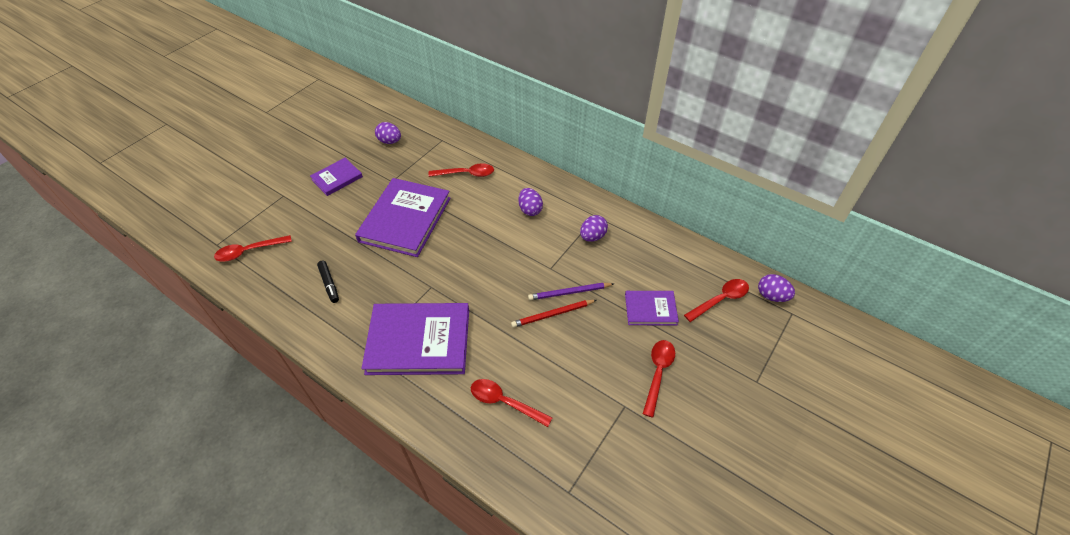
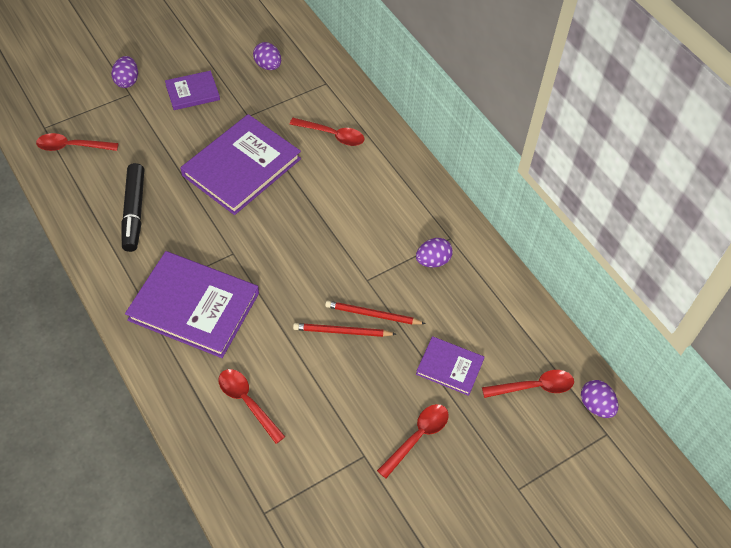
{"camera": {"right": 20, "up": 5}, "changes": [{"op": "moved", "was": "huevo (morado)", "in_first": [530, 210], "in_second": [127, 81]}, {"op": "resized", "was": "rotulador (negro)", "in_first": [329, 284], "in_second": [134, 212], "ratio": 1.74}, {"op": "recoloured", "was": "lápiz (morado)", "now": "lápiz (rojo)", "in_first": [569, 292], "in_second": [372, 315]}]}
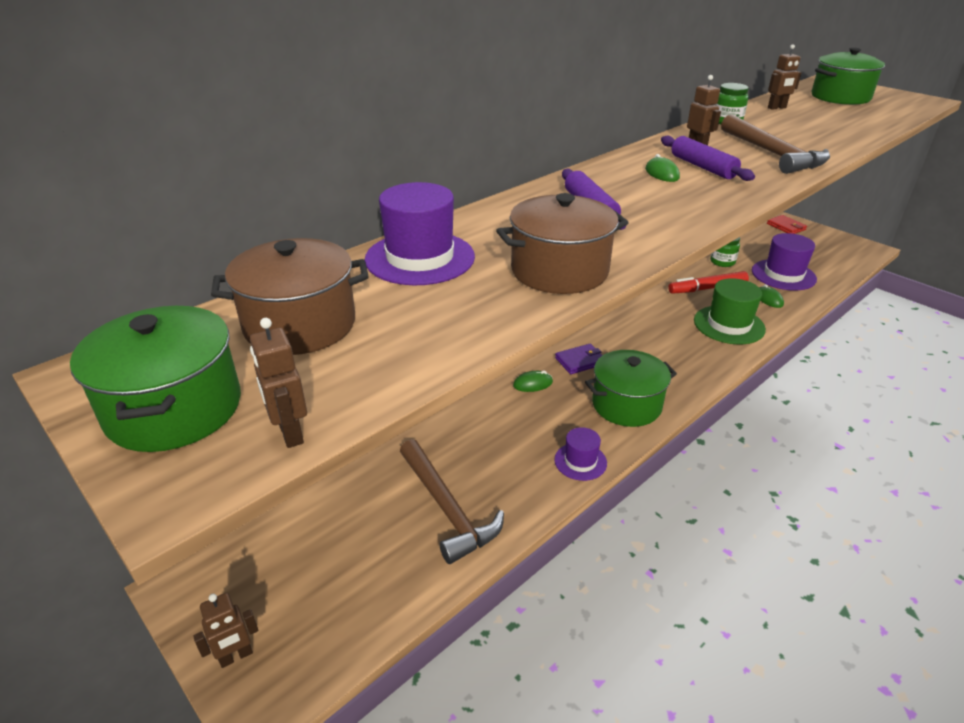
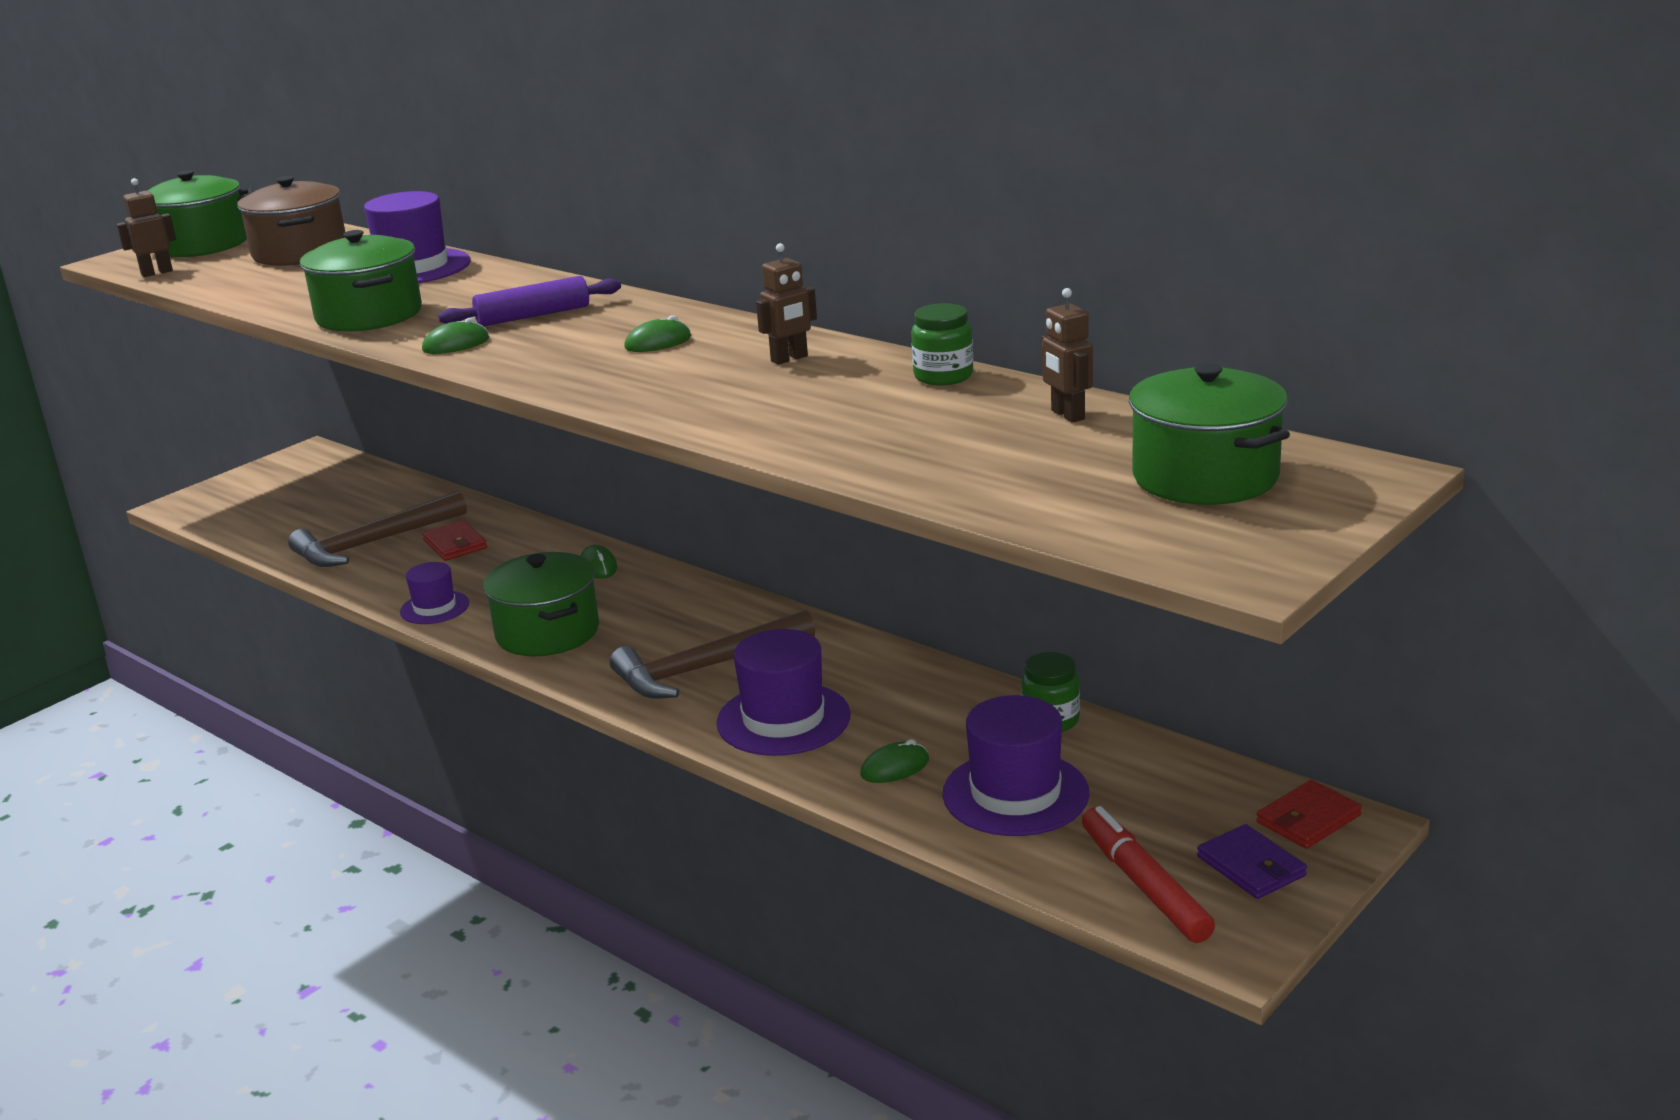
{"camera": {"right": 85, "up": -10}, "changes": [{"op": "recoloured", "was": "olla (marrón)", "now": "olla (verde)", "in_first": [559, 271], "in_second": [369, 315]}, {"op": "added", "now": "ratón (verde)", "in_second": [456, 344]}, {"op": "added", "now": "cartera (rojo)", "in_second": [455, 544]}, {"op": "moved", "was": "martillo (marrón)", "in_first": [772, 154], "in_second": [706, 668]}, {"op": "recoloured", "was": "sombrero (verde)", "now": "sombrero (morado)", "in_first": [729, 325], "in_second": [783, 719]}, {"op": "moved", "was": "rotulador (rojo)", "in_first": [707, 288], "in_second": [1144, 885]}, {"op": "moved", "was": "cartera (morado)", "in_first": [580, 361], "in_second": [1251, 866]}, {"op": "removed", "was": "robot (marrón)", "in_first": [236, 656]}, {"op": "removed", "was": "rodillo (morado)", "in_first": [702, 167]}]}
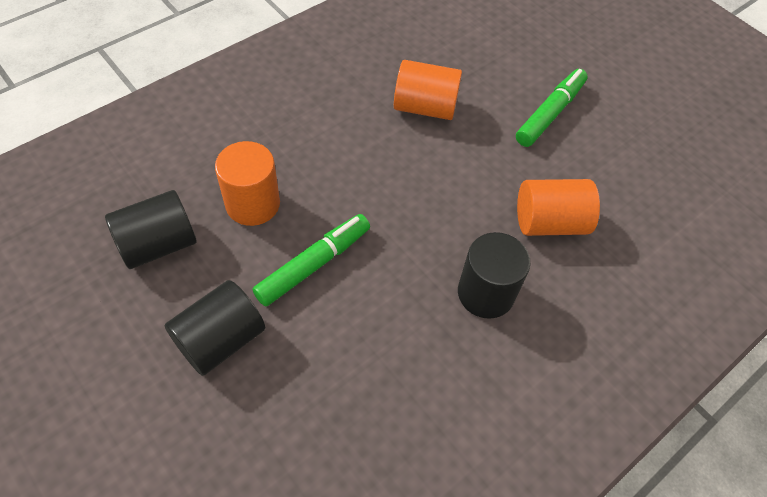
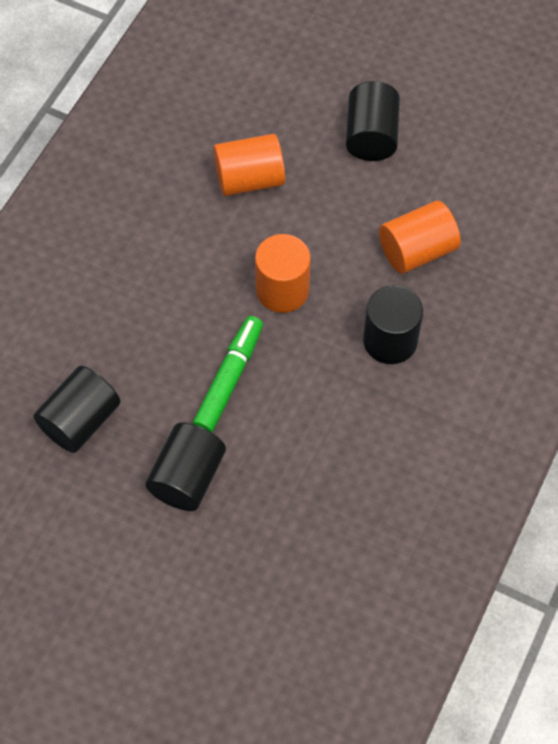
{"camera": {"right": -20, "up": 5}, "changes": [{"op": "moved", "was": "cilindro (naranja)", "in_first": [253, 204], "in_second": [282, 290]}, {"op": "replaced", "was": "rotulador (verde)", "now": "cilindro (negro)", "in_first": [550, 113], "in_second": [371, 136]}]}
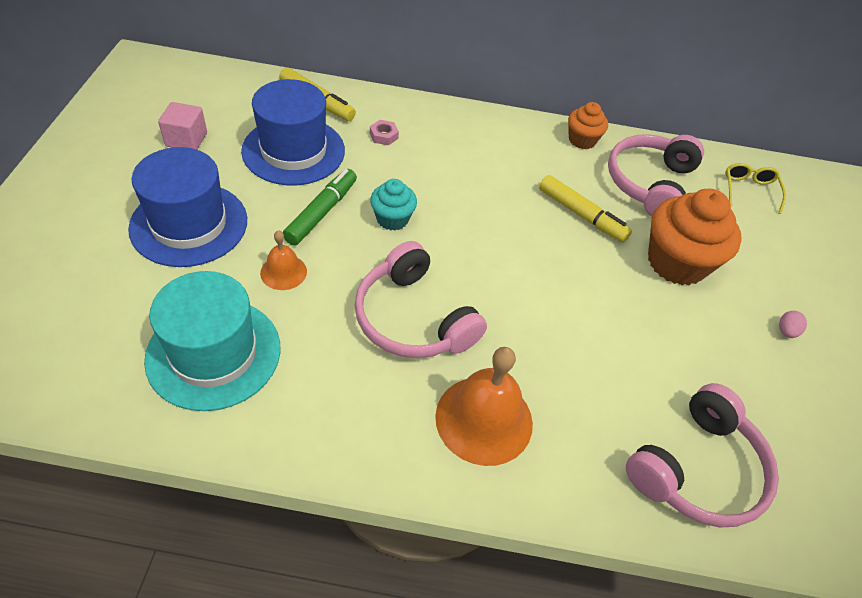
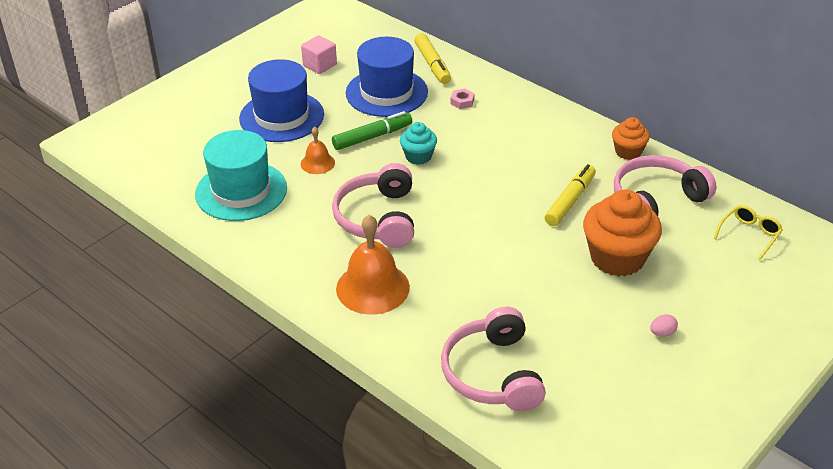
{"camera": {"right": 40, "up": -10}, "changes": [{"op": "turned", "was": "auriculares (rosa)", "in_first": [698, 470], "in_second": [492, 373], "clockwise": 90}, {"op": "turned", "was": "rotulador (amarillo)", "in_first": [581, 215], "in_second": [570, 201], "clockwise": -135}]}
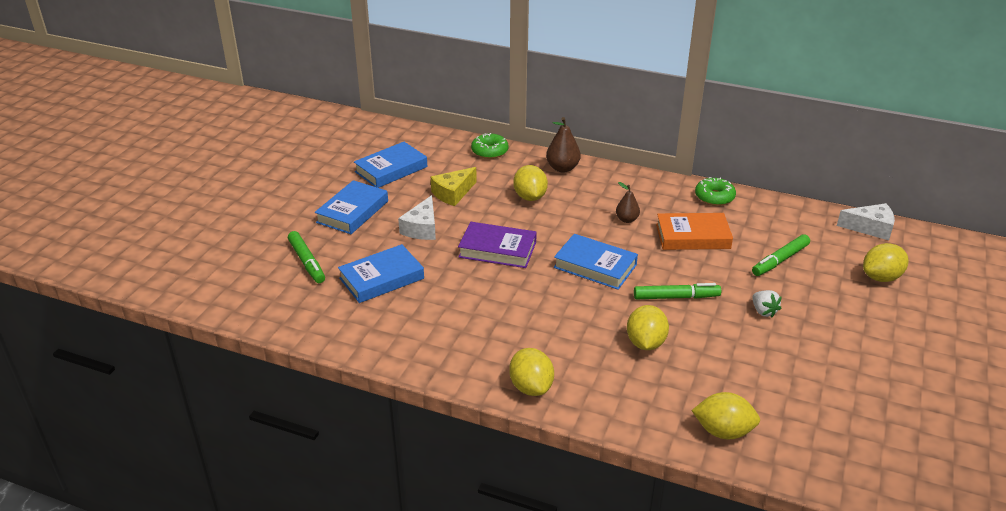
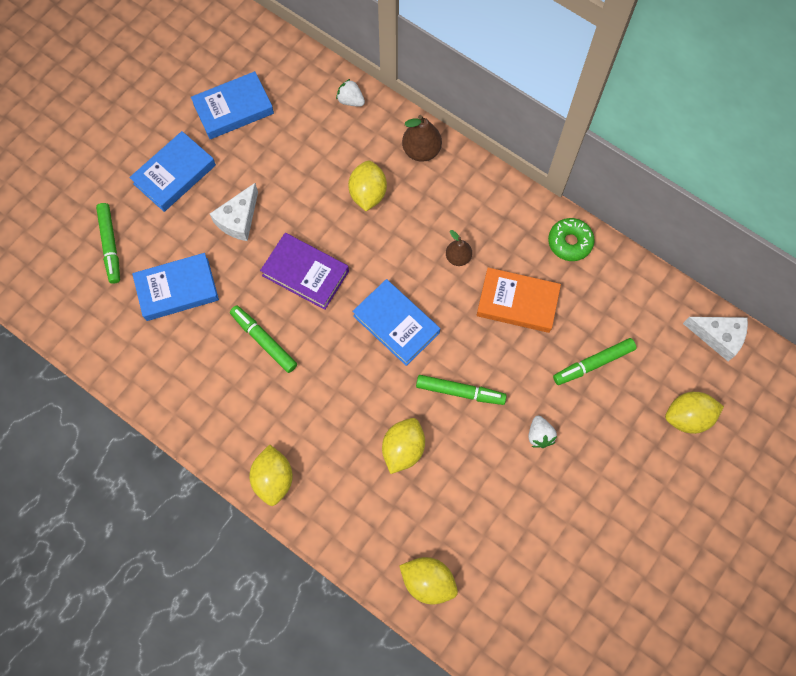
{"camera": {"right": 15, "up": 35}, "changes": [{"op": "added", "now": "rotulador (verde)", "in_second": [264, 341]}, {"op": "replaced", "was": "rosquilla (verde)", "now": "fresa (blanco)", "in_first": [489, 151], "in_second": [350, 100]}, {"op": "removed", "was": "queso (amarillo)", "in_first": [453, 193]}]}
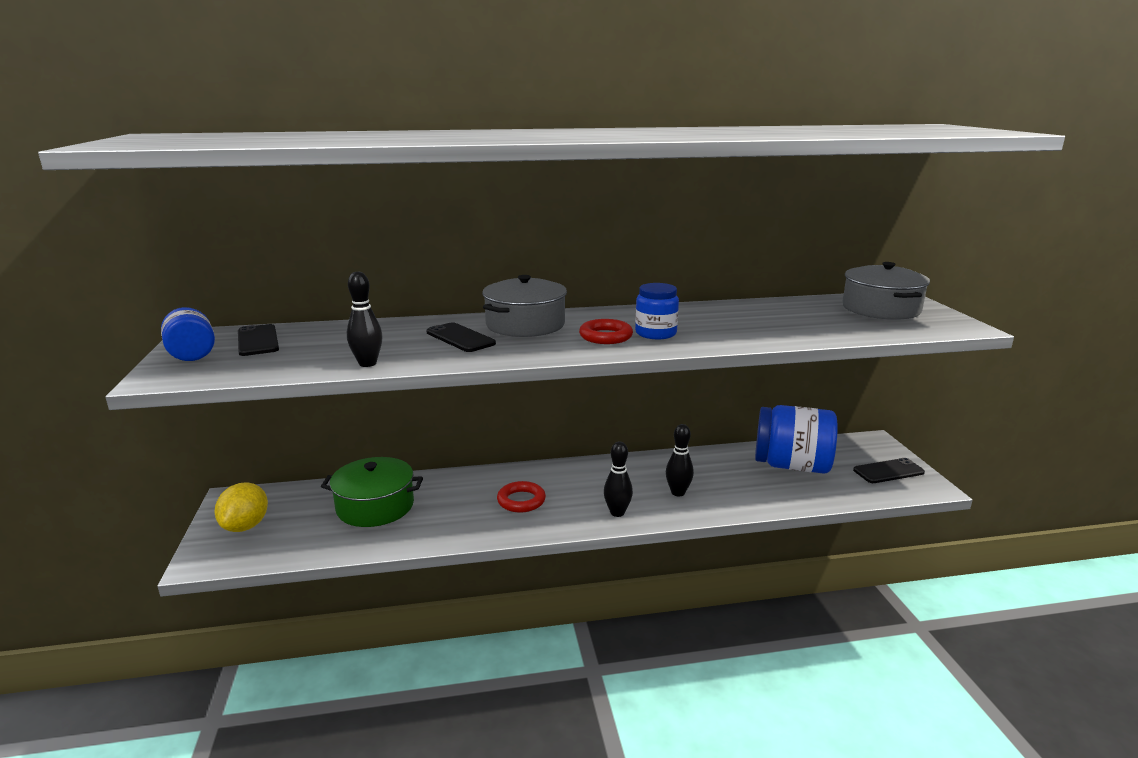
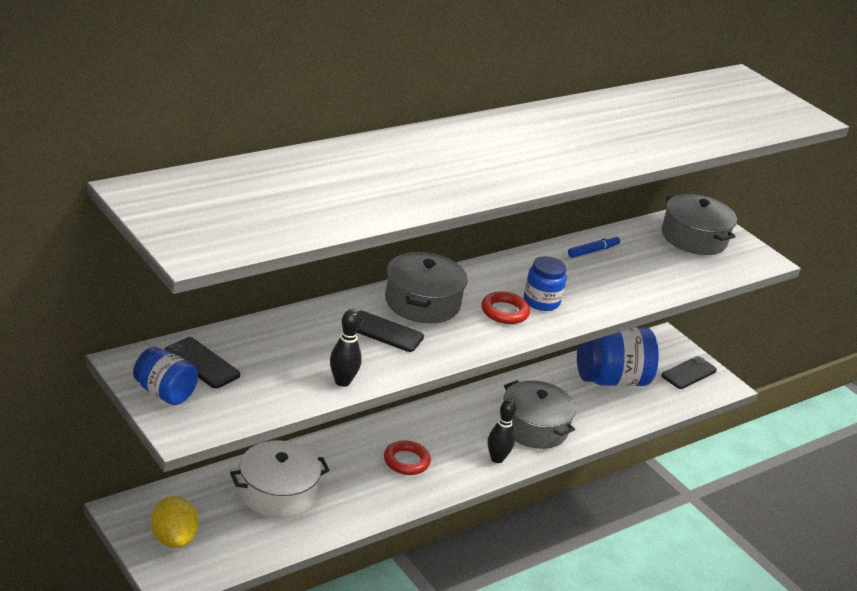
{"camera": {"right": -30, "up": 10}, "changes": [{"op": "recoloured", "was": "olla (verde)", "now": "olla (blanco)", "in_first": [375, 506], "in_second": [277, 493]}, {"op": "replaced", "was": "bolo (negro)", "now": "olla (gris)", "in_first": [678, 492], "in_second": [534, 427]}, {"op": "added", "now": "rotulador (azul)", "in_second": [593, 251]}]}
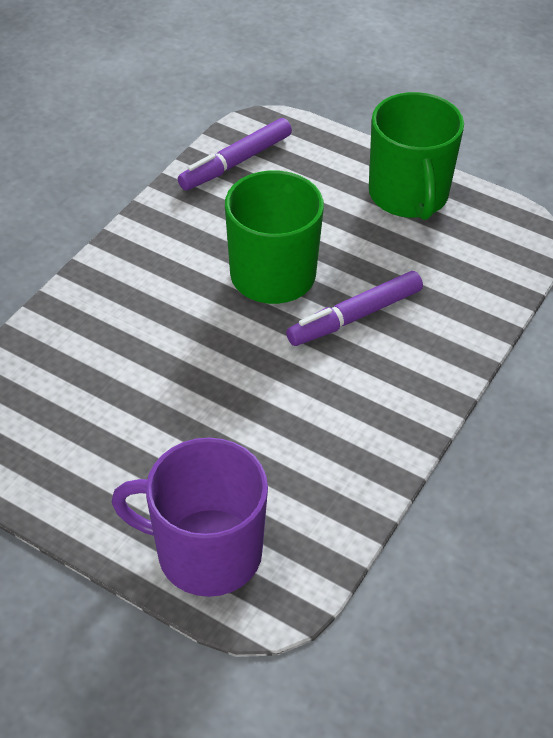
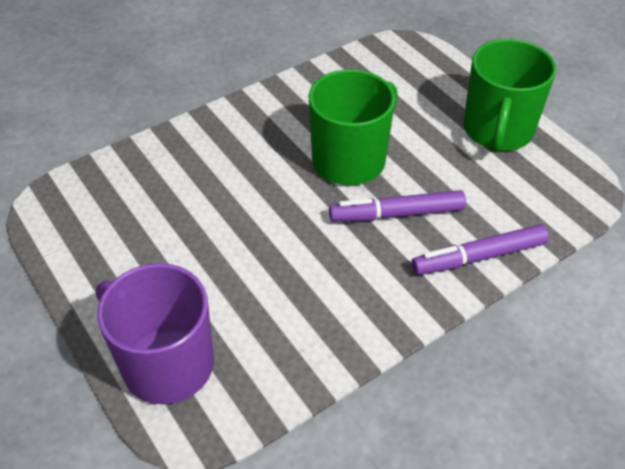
{"camera": {"right": 25, "up": 0}, "changes": [{"op": "moved", "was": "rotulador (morado)", "in_first": [235, 162], "in_second": [479, 257]}]}
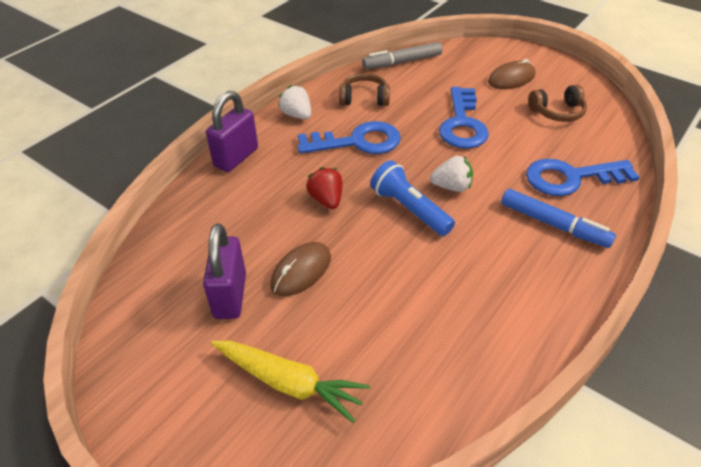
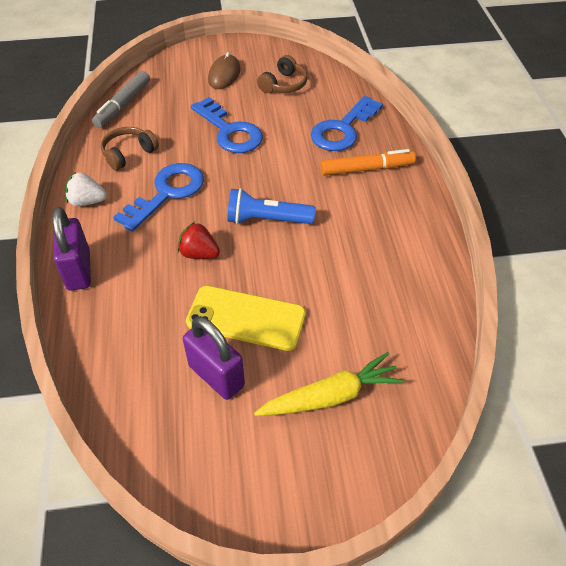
{"camera": {"right": -45, "up": 5}, "changes": [{"op": "replaced", "was": "ratón (marrón)", "now": "móvil (amarillo)", "in_first": [301, 271], "in_second": [246, 318]}, {"op": "recoloured", "was": "rotulador (azul)", "now": "rotulador (naranja)", "in_first": [553, 224], "in_second": [366, 169]}, {"op": "removed", "was": "fresa (blanco)", "in_first": [451, 187]}]}
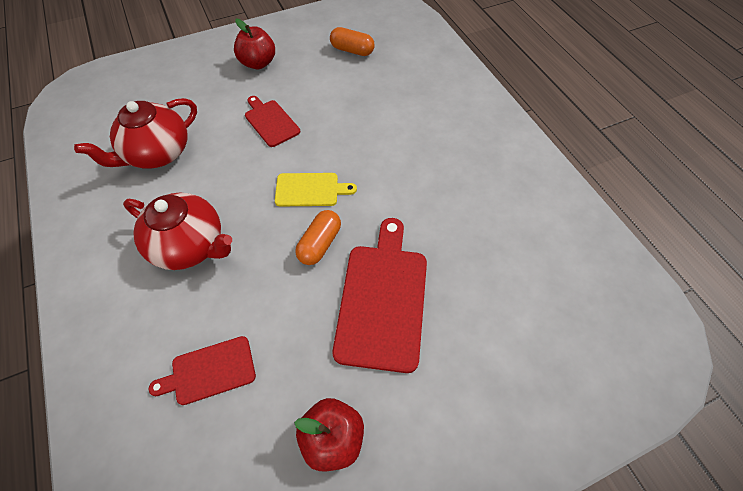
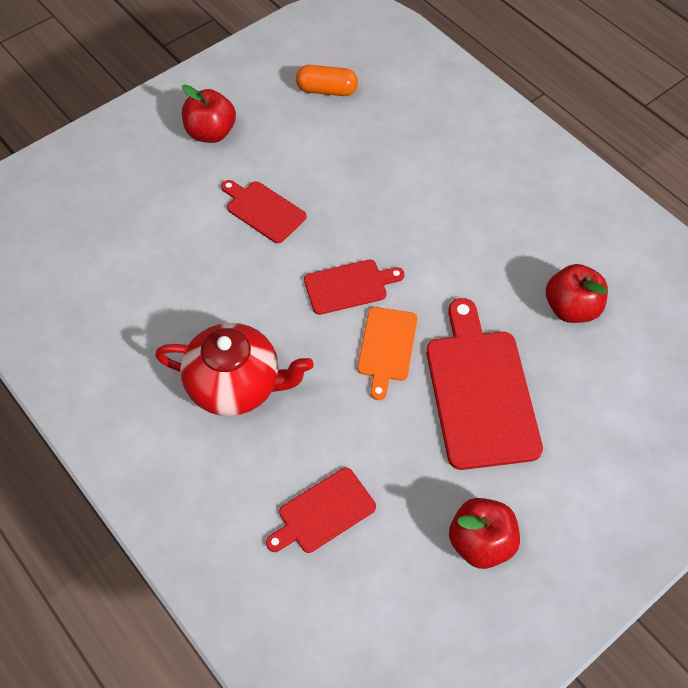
{"camera": {"right": -15, "up": 0}, "changes": [{"op": "recoloured", "was": "tabla de cortar (amarillo)", "now": "tabla de cortar (rojo)", "in_first": [310, 190], "in_second": [349, 286]}, {"op": "replaced", "was": "cápsula (naranja)", "now": "tabla de cortar (naranja)", "in_first": [320, 244], "in_second": [386, 347]}, {"op": "added", "now": "manzana (rojo)", "in_second": [571, 308]}, {"op": "removed", "was": "tetera (rojo)", "in_first": [157, 153]}]}
